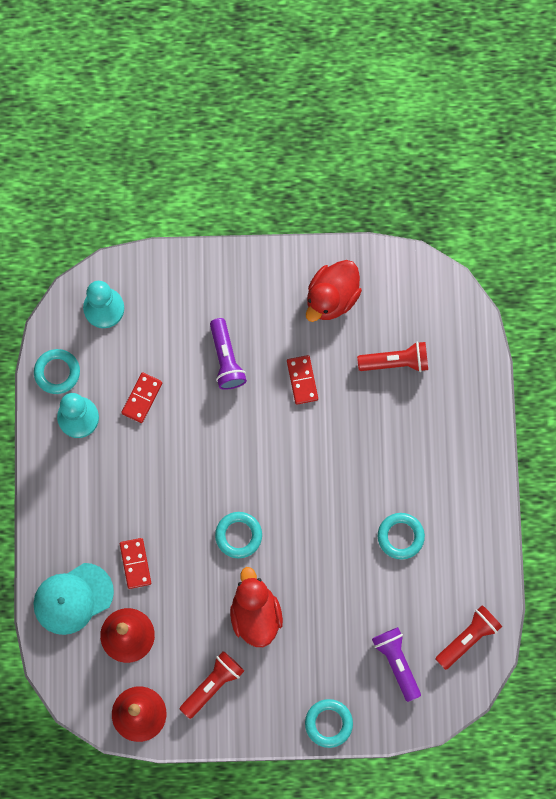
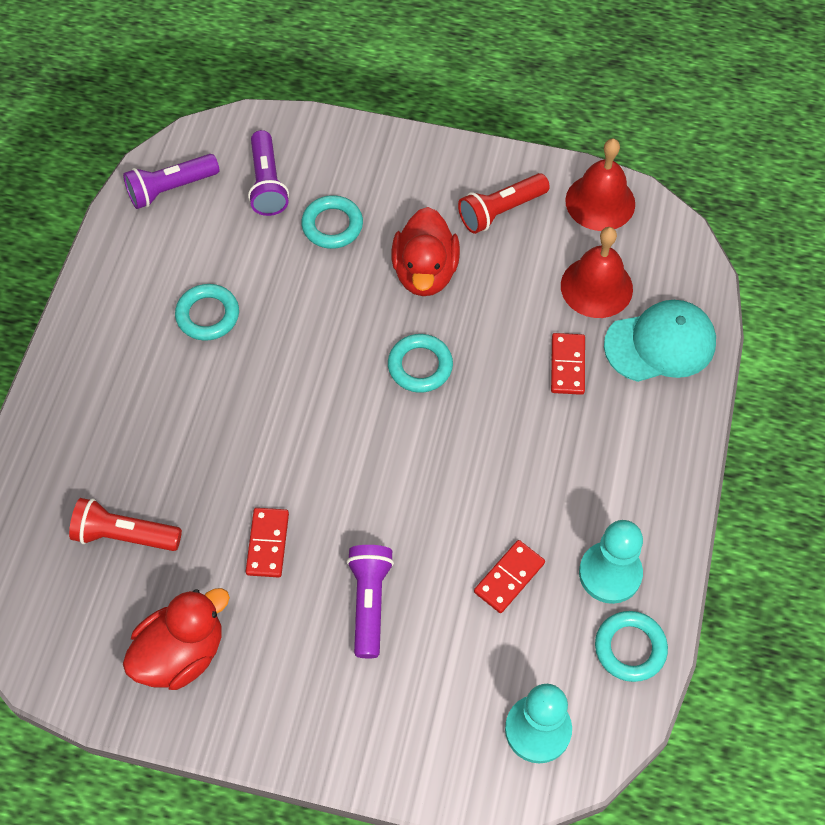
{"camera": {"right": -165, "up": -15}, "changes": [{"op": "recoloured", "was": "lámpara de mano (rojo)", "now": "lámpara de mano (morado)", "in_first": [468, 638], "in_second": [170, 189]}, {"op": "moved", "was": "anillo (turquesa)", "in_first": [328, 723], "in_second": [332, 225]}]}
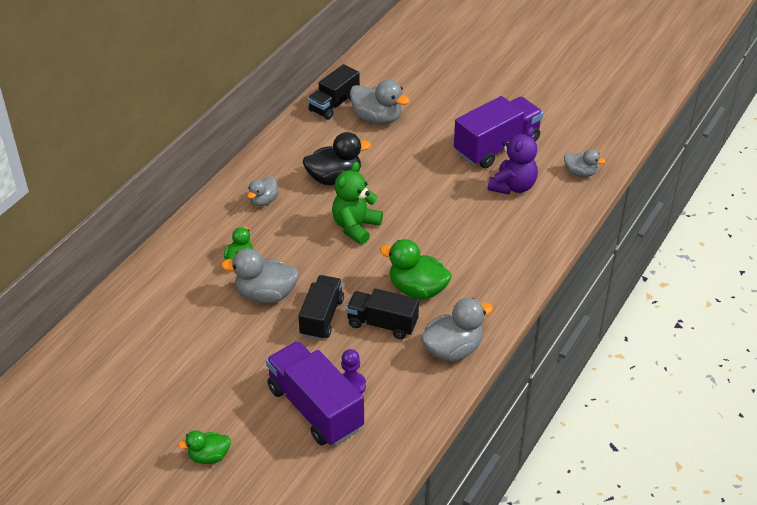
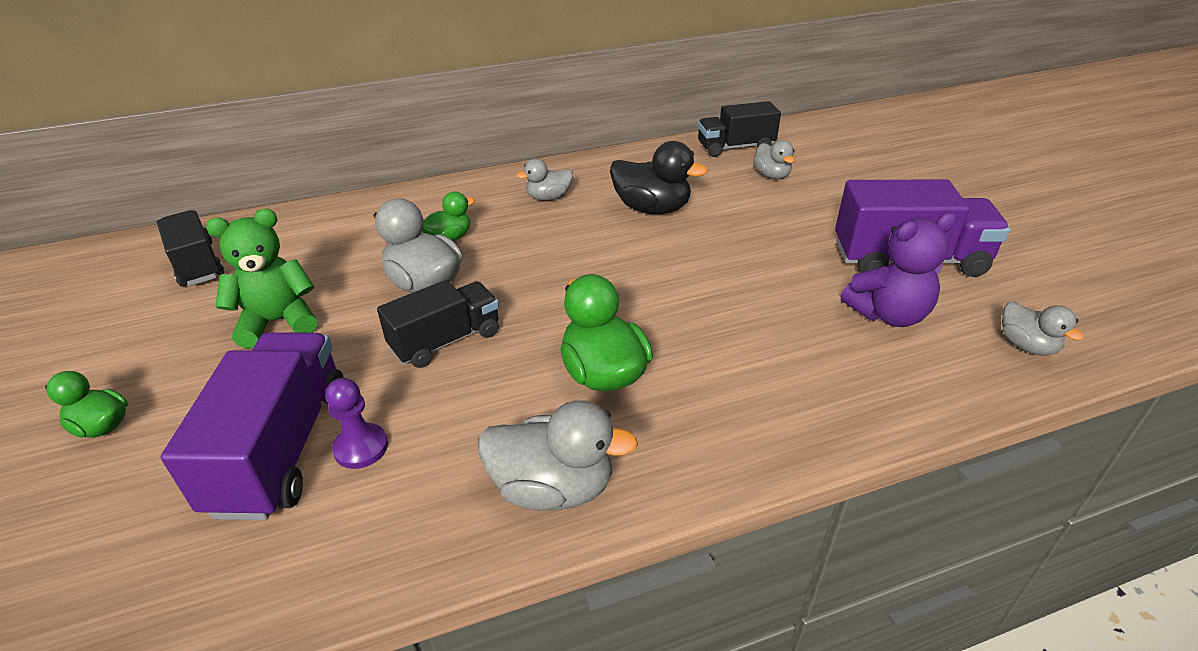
{"camera": {"right": 40, "up": -5}, "changes": [{"op": "moved", "was": "camión (negro)", "in_first": [382, 324], "in_second": [197, 264]}, {"op": "moved", "was": "osito (verde)", "in_first": [355, 227], "in_second": [278, 322]}, {"op": "resized", "was": "pato (gris)", "in_first": [377, 118], "in_second": [771, 175], "ratio": 0.6}]}
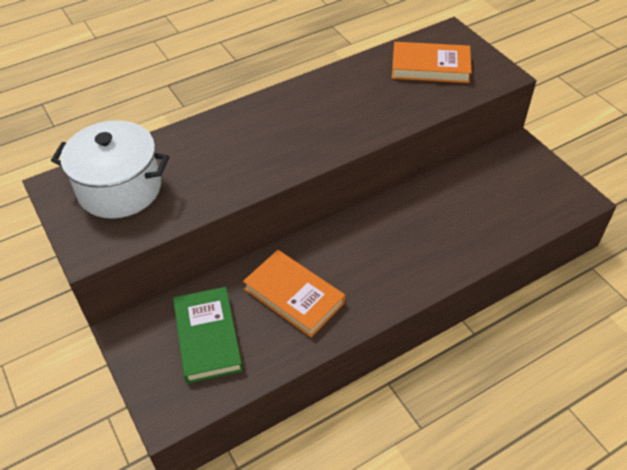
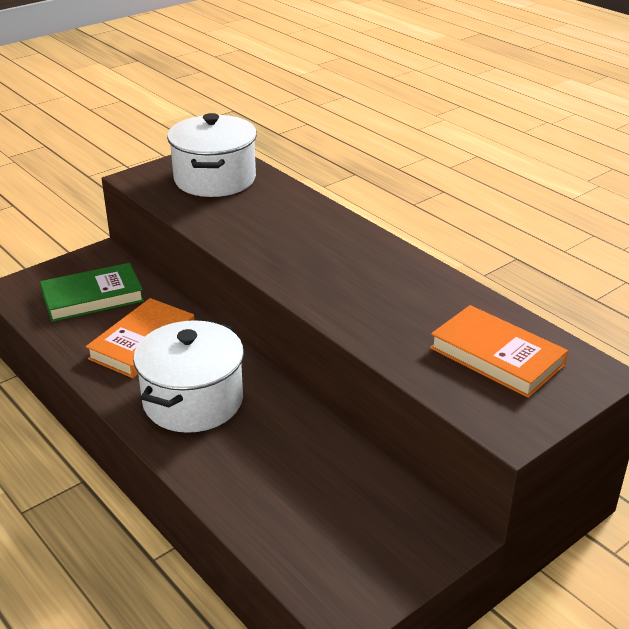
{"camera": {"right": 80, "up": -15}, "changes": [{"op": "added", "now": "olla (blanco)", "in_second": [193, 401]}, {"op": "turned", "was": "libro (naranja)", "in_first": [430, 67], "in_second": [496, 356], "clockwise": -45}]}
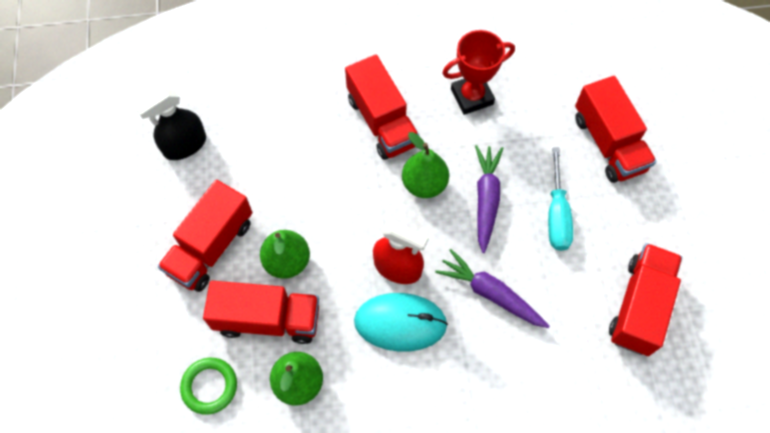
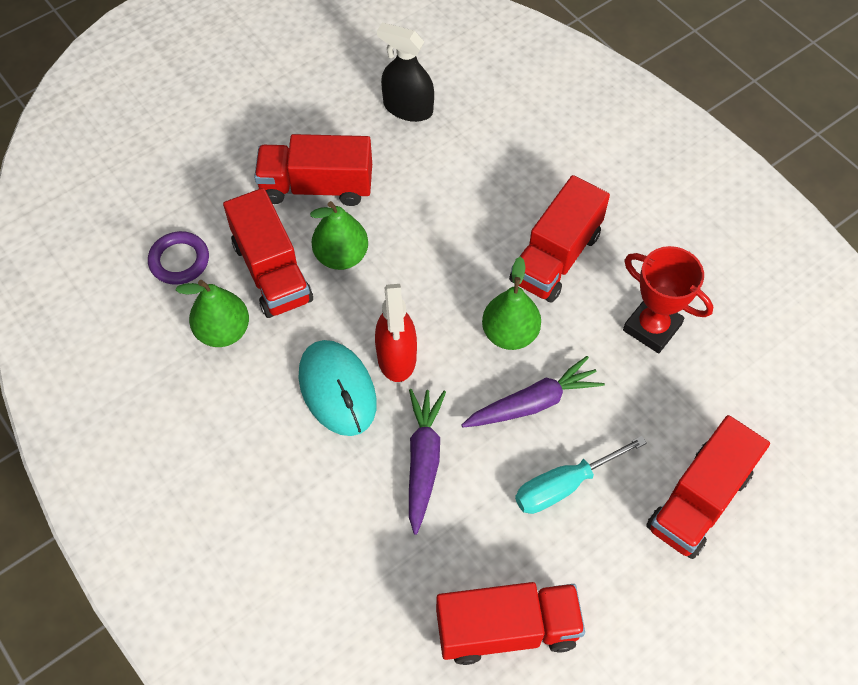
{"camera": {"right": 60, "up": -5}, "changes": [{"op": "recoloured", "was": "anillo (verde)", "now": "anillo (morado)", "in_first": [209, 386], "in_second": [179, 261]}]}
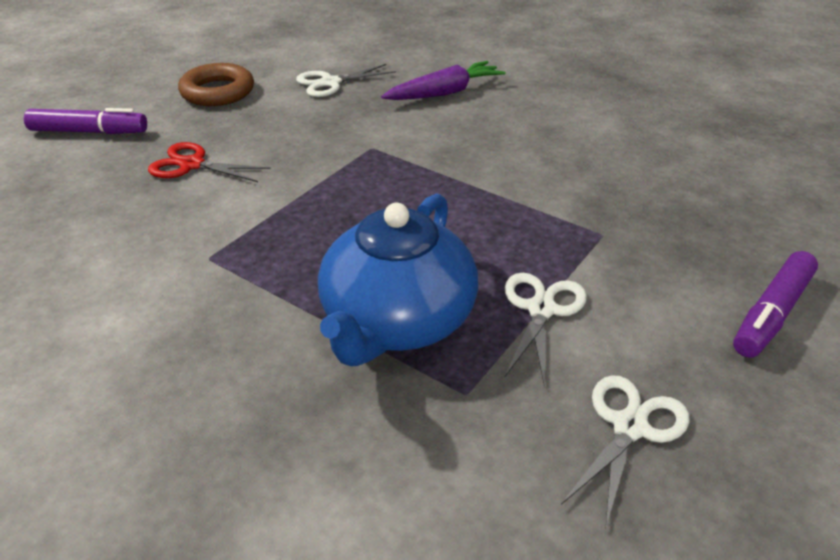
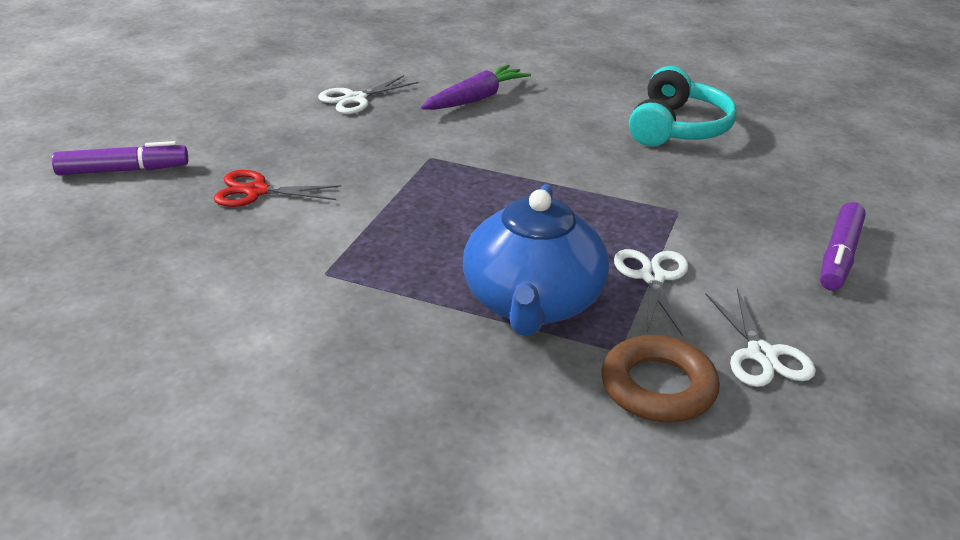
{"camera": {"right": -15, "up": -5}, "changes": [{"op": "moved", "was": "anillo (marrón)", "in_first": [217, 92], "in_second": [658, 387]}, {"op": "added", "now": "auriculares (turquesa)", "in_second": [677, 128]}, {"op": "turned", "was": "tijeras (blanco)", "in_first": [630, 427], "in_second": [761, 355], "clockwise": 150}]}
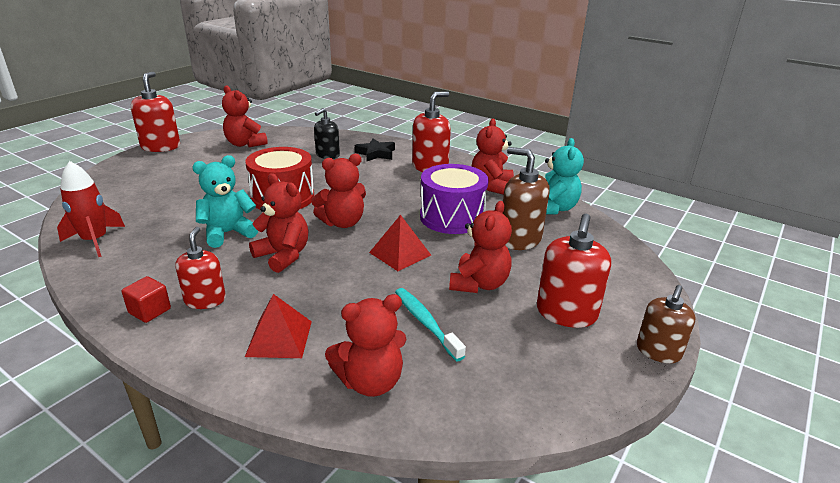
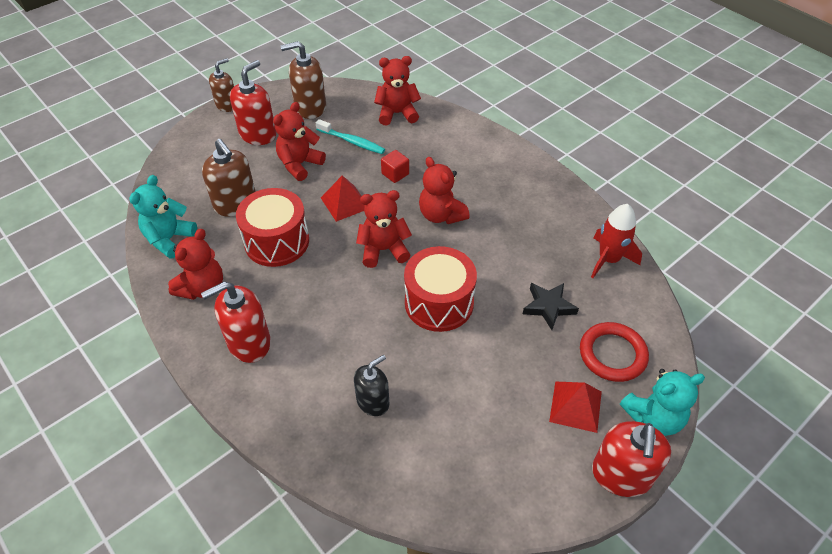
{"camera": {"right": -165, "up": 20}, "changes": [{"op": "recoloured", "was": "tambor (morado)", "now": "tambor (rojo)", "in_first": [452, 217], "in_second": [277, 241]}, {"op": "added", "now": "dispensador de jabón (marrón)", "in_second": [310, 107]}, {"op": "turned", "was": "cepillo de dientes (turquesa)", "in_first": [425, 323], "in_second": [352, 141], "clockwise": -45}, {"op": "moved", "was": "cubo (rojo)", "in_first": [150, 311], "in_second": [395, 174]}, {"op": "moved", "was": "estrella (negro)", "in_first": [376, 153], "in_second": [548, 307]}, {"op": "moved", "was": "pirámide (rojo)", "in_first": [279, 338], "in_second": [575, 406]}, {"op": "added", "now": "anillo (rojo)", "in_second": [612, 354]}, {"op": "moved", "was": "osito (turquesa)", "in_first": [228, 233], "in_second": [653, 417]}, {"op": "removed", "was": "dispensador de jabón (rojo)", "in_first": [205, 300]}, {"op": "removed", "was": "osito (rojo)", "in_first": [245, 144]}]}
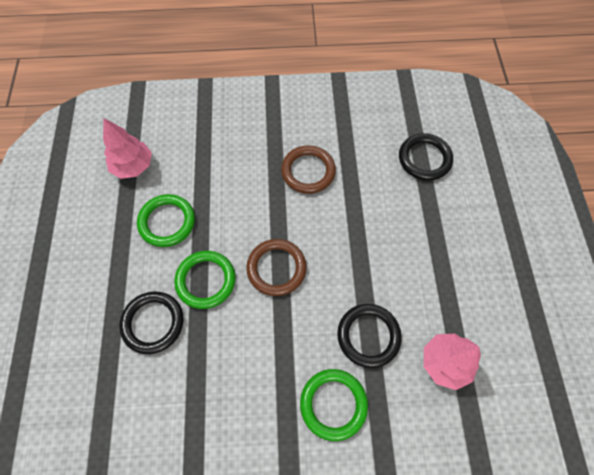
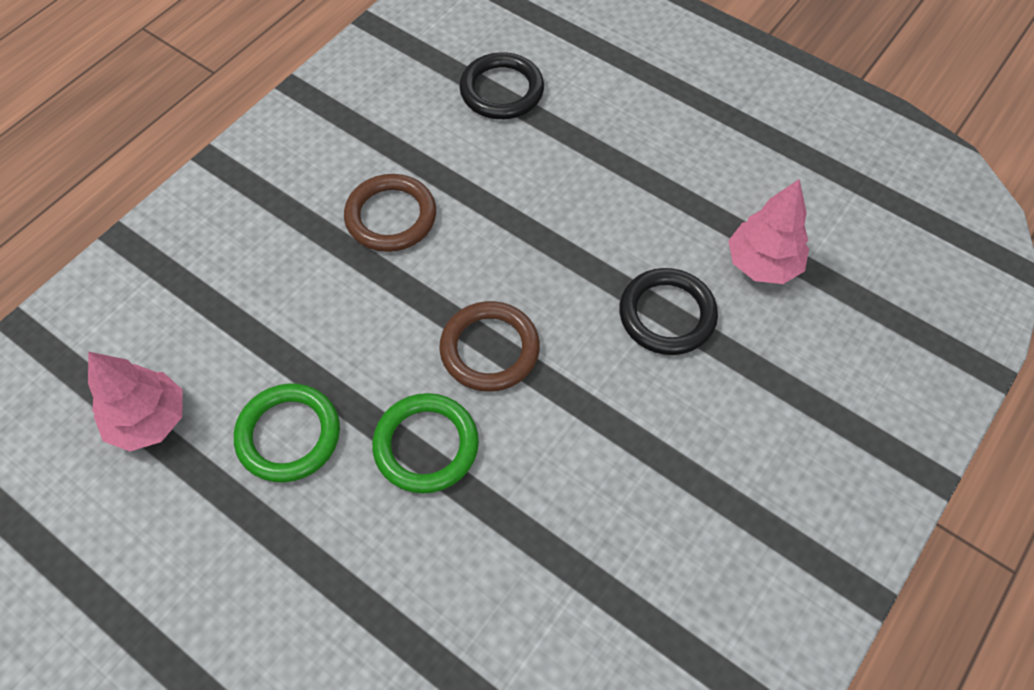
{"camera": {"right": -50, "up": -5}, "changes": [{"op": "removed", "was": "anillo (negro)", "in_first": [153, 323]}, {"op": "removed", "was": "anillo (verde)", "in_first": [333, 404]}]}
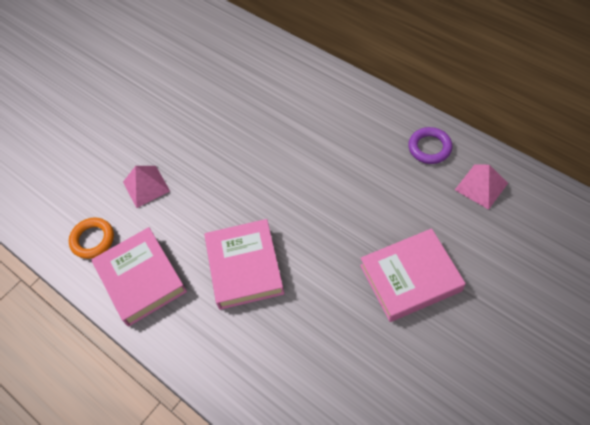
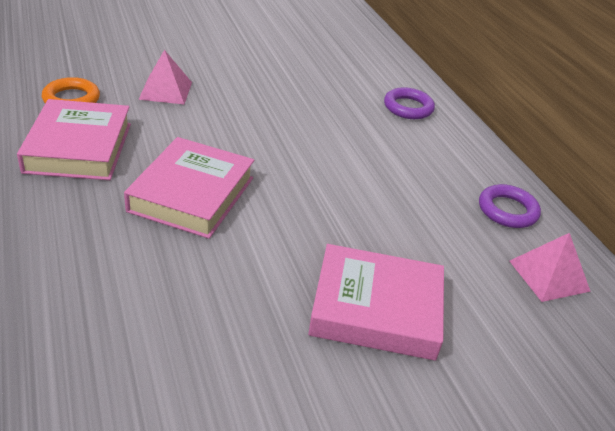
{"camera": {"right": 20, "up": -20}, "changes": [{"op": "added", "now": "anillo (morado)", "in_second": [408, 107]}]}
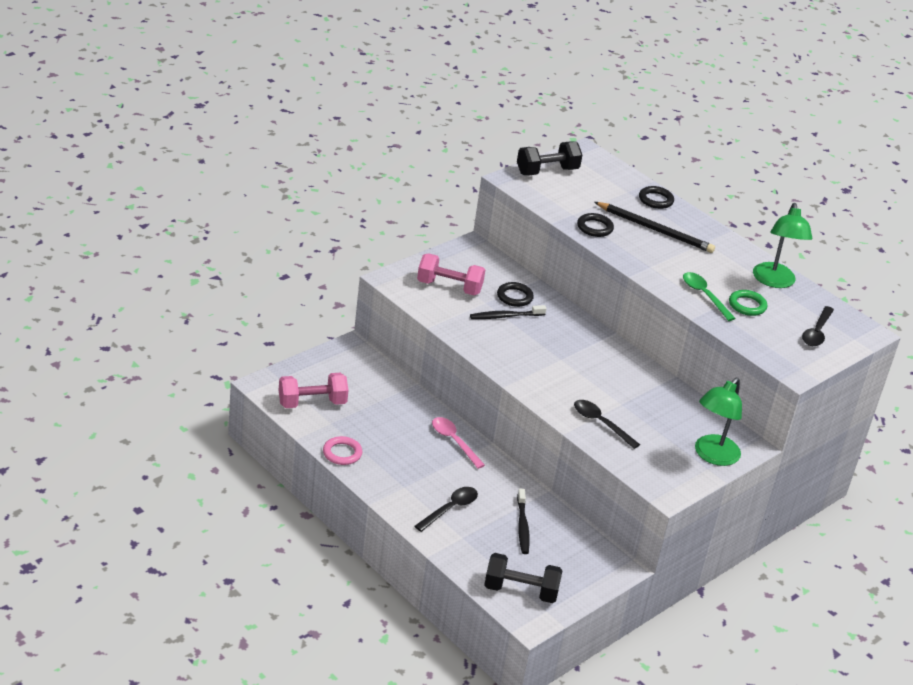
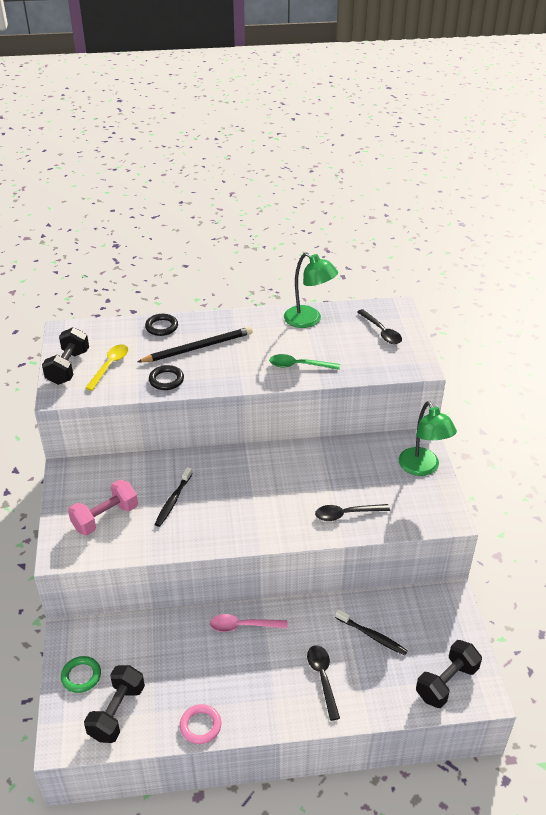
{"camera": {"right": -50, "up": 5}, "changes": [{"op": "moved", "was": "anillo (verde)", "in_first": [747, 305], "in_second": [81, 676]}, {"op": "recoloured", "was": "mancuerna (rosa)", "now": "mancuerna (negro)", "in_first": [312, 403], "in_second": [117, 712]}, {"op": "added", "now": "cuchara (amarillo)", "in_second": [110, 366]}, {"op": "removed", "was": "anillo (negro)", "in_first": [514, 297]}]}
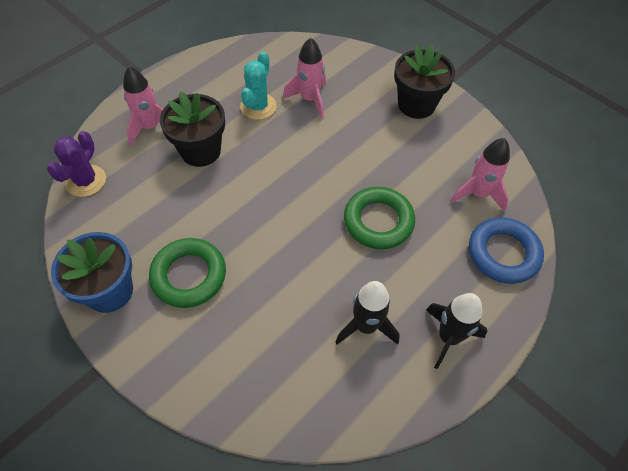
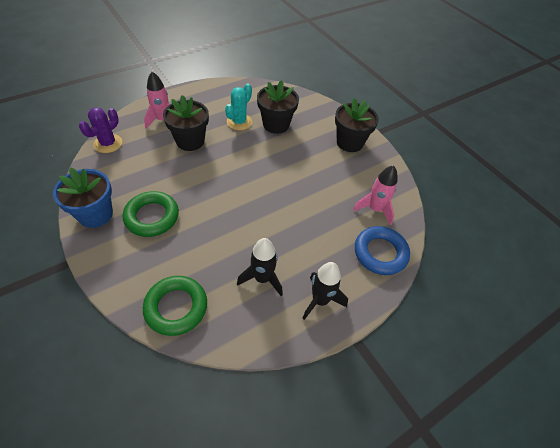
{"camera": {"right": 10, "up": -5}, "changes": [{"op": "moved", "was": "anillo (verde)", "in_first": [378, 221], "in_second": [176, 307]}, {"op": "replaced", "was": "cohete (rosa)", "now": "maceta (negro)", "in_first": [309, 99], "in_second": [276, 124]}]}
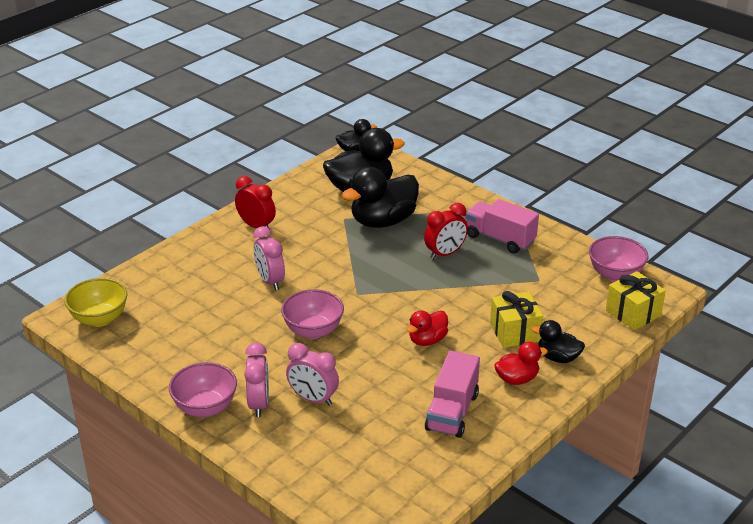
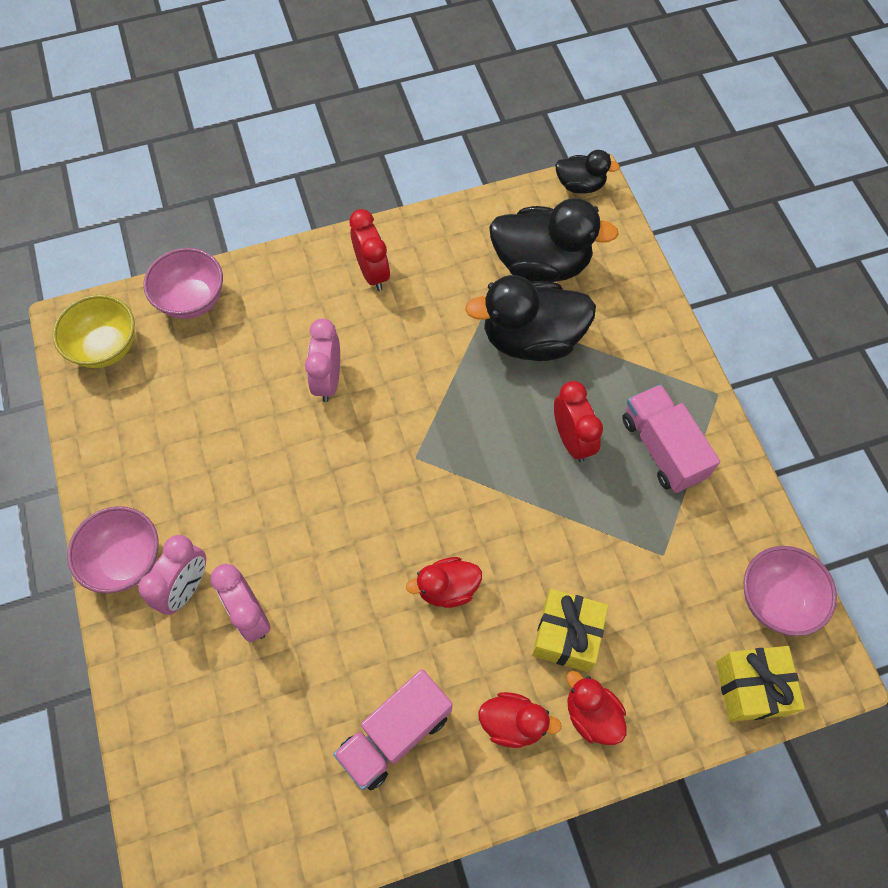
{"camera": {"right": 30, "up": 30}, "changes": [{"op": "moved", "was": "cuenco (rosa)", "in_first": [313, 331], "in_second": [192, 300]}, {"op": "turned", "was": "despertador (rojo)", "in_first": [445, 253], "in_second": [571, 440], "clockwise": -105}, {"op": "recoloured", "was": "pato (negro)", "now": "pato (rojo)", "in_first": [558, 357], "in_second": [591, 714]}]}
